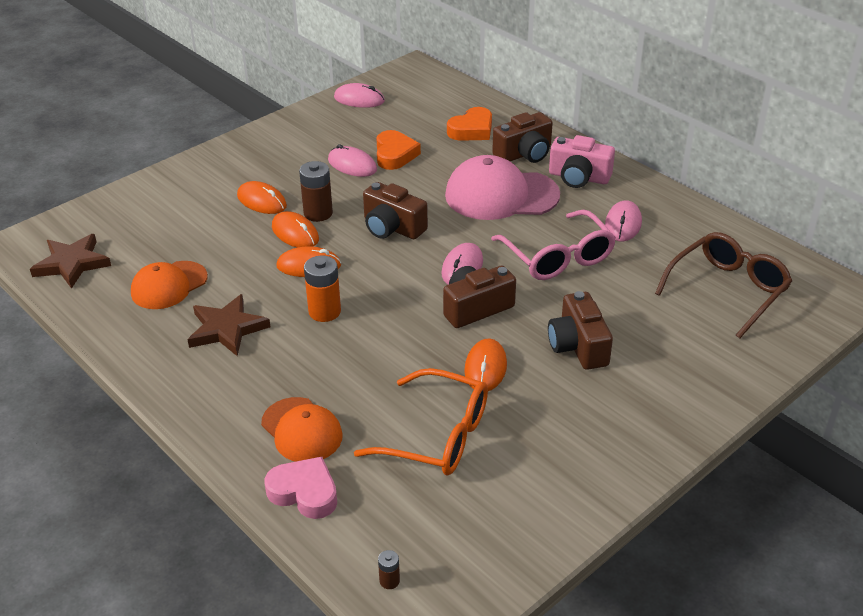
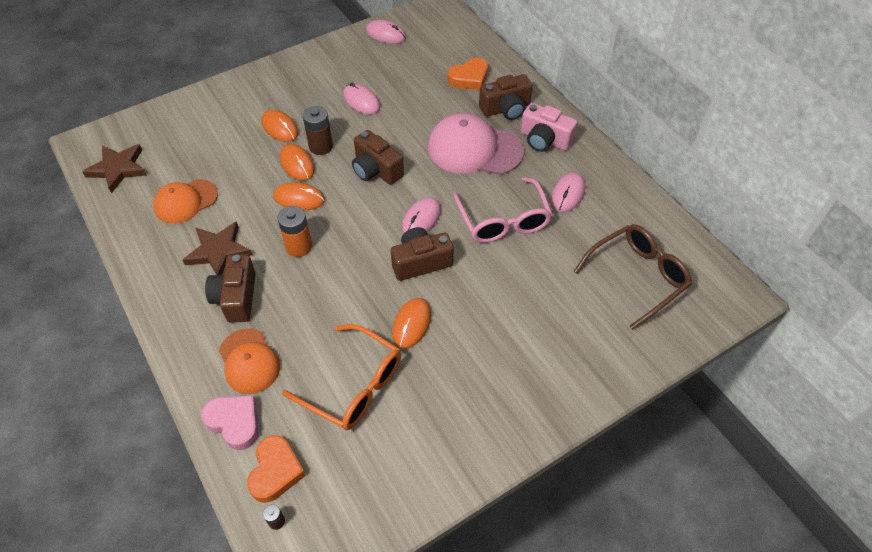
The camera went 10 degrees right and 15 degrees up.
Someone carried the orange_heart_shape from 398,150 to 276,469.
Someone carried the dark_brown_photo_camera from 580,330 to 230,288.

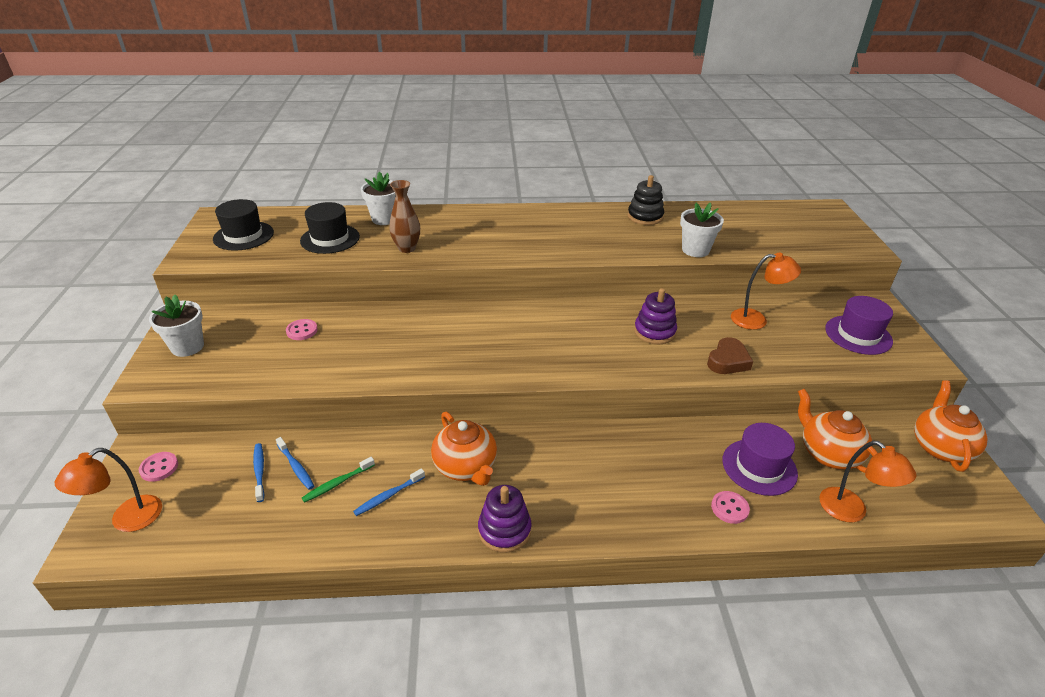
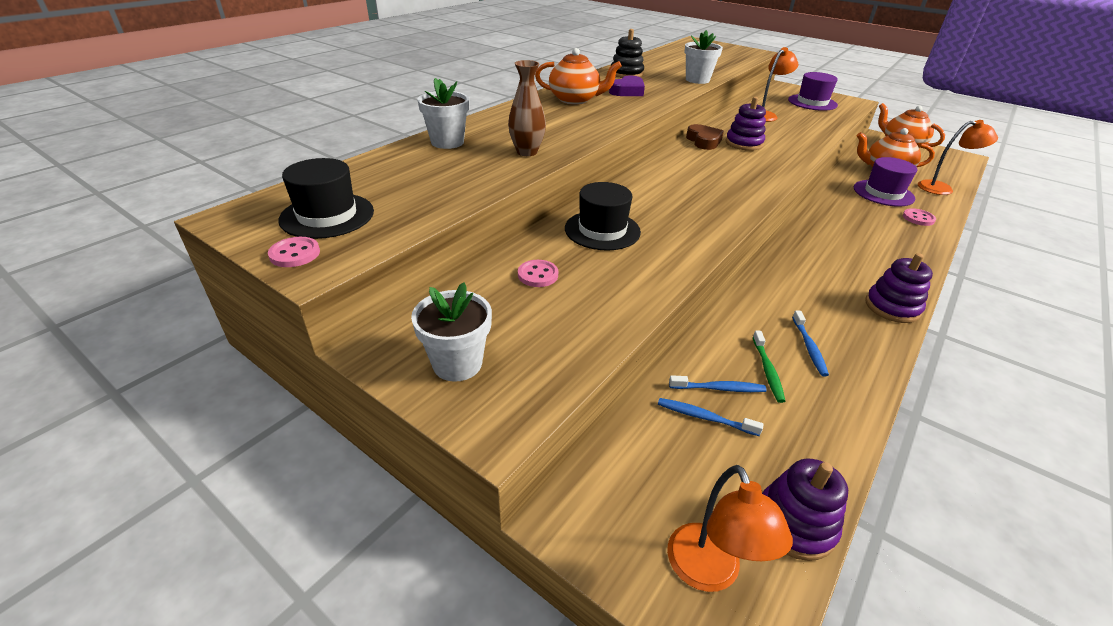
The camera went 50 degrees left and 0 degrees up.
Someone carried the rosy_sewing_button from 158,467 to 294,252.
Someone carried the black_tall_hat from 330,228 to 603,216.
Someone carried the orange_teapot from 464,449 to 578,76.
Someone carried the dark_brown_heart_shape from 730,355 to 705,137.
Someone put down the purple_heart_shape at 627,85.
Someone put down the purple_stacking_toy at 805,510.

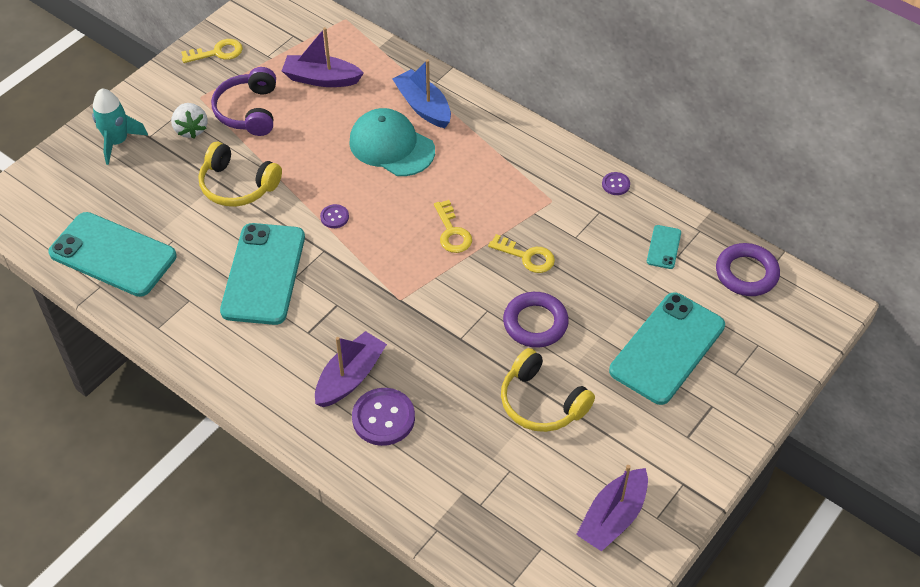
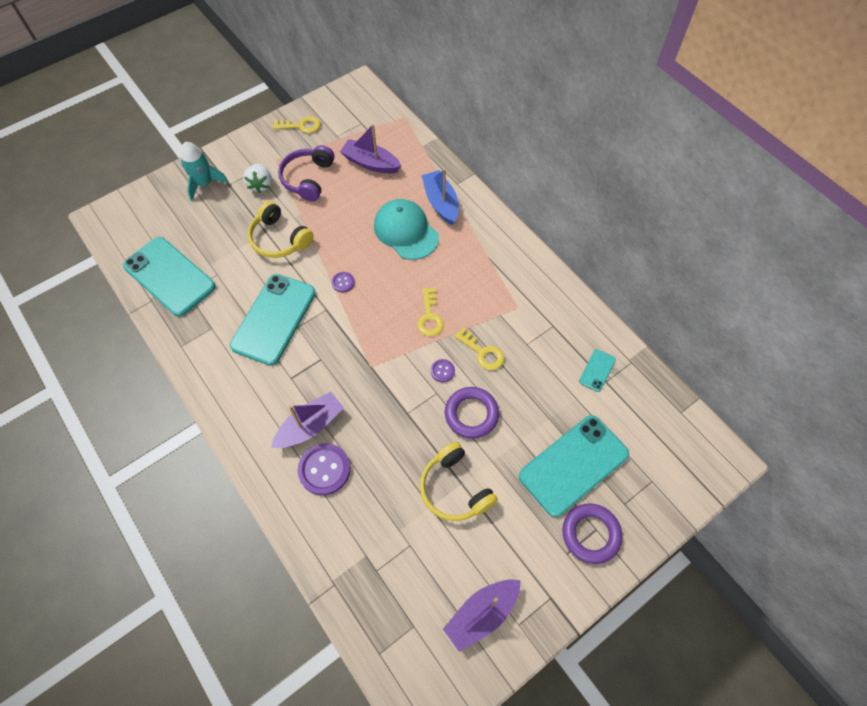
The camera went 15 degrees right and 10 degrees up.
Someone carried the purple_sewing_button from 616,183 to 443,370.
Someone carried the purple_hoop from 748,269 to 592,533.

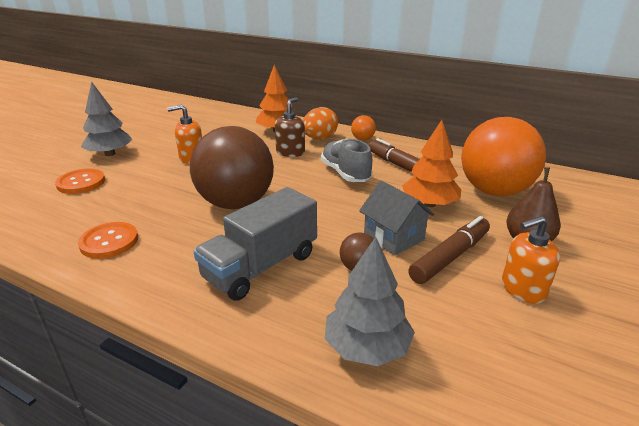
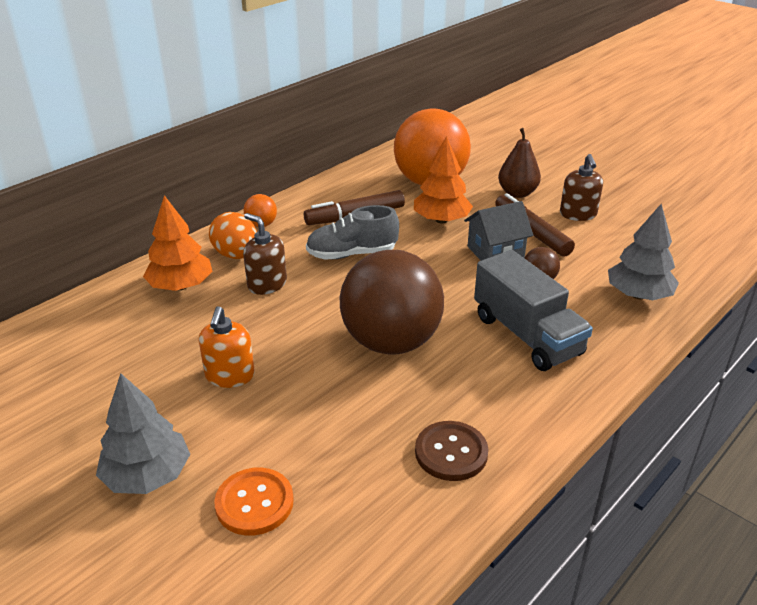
The camera went 75 degrees left and 5 degrees up.
Someone repainted the orange_sewing_button at 108,240, which became the dark_brown_sewing_button at 451,451.
Someone repainted the orange_soap_pump at 531,260, which became the dark_brown_soap_pump at 581,187.

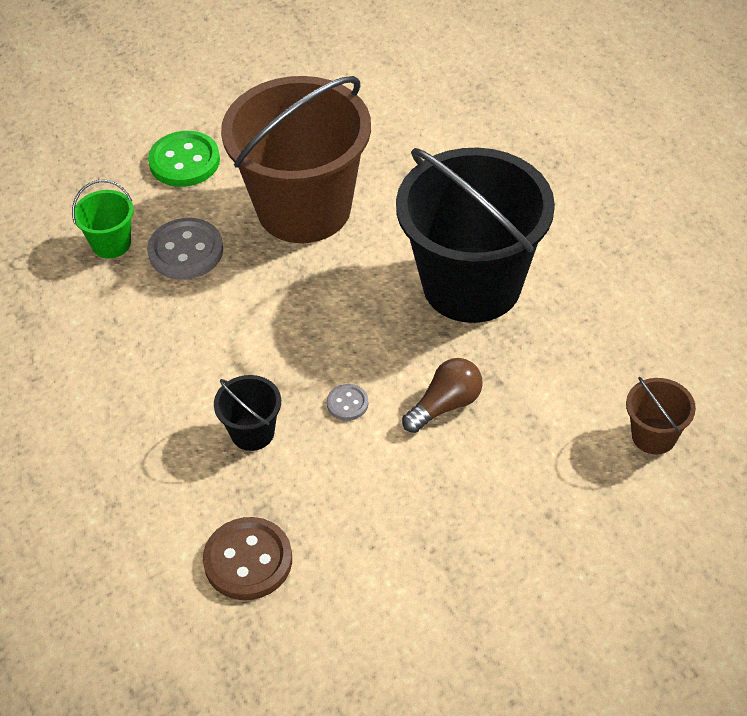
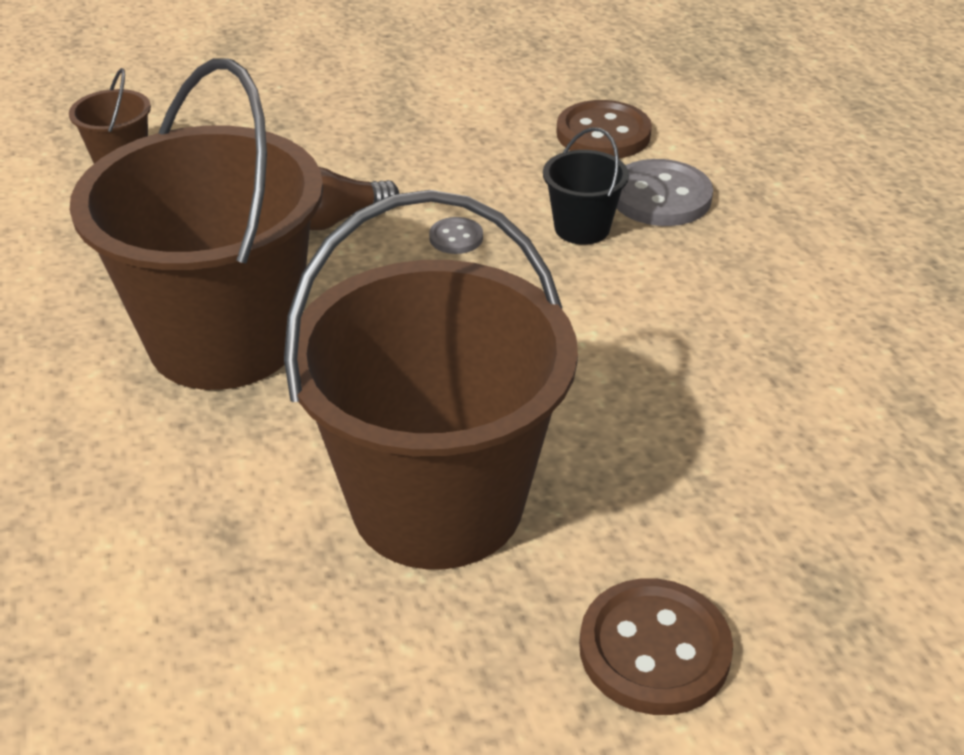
The camera went 170 degrees left and 10 degrees down.
Someone took away the green_bucket at 103,219.
Someone carried the grey_sewing_button from 185,249 to 664,192.
Someone repainted the green_sewing_button at 184,159, which became the dark_brown_sewing_button at 656,646.
Someone repainted the black_bucket at 475,235, which became the dark_brown_bucket at 196,224.

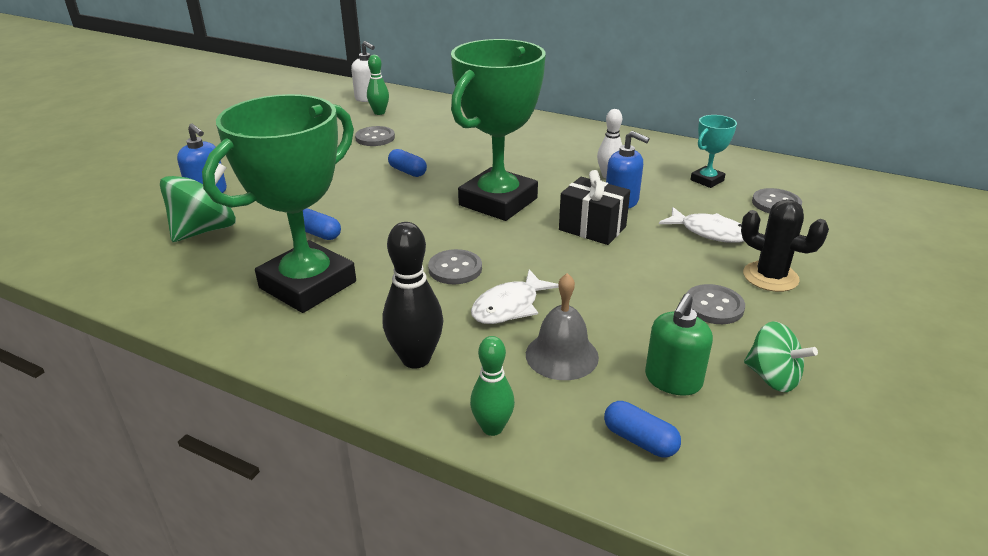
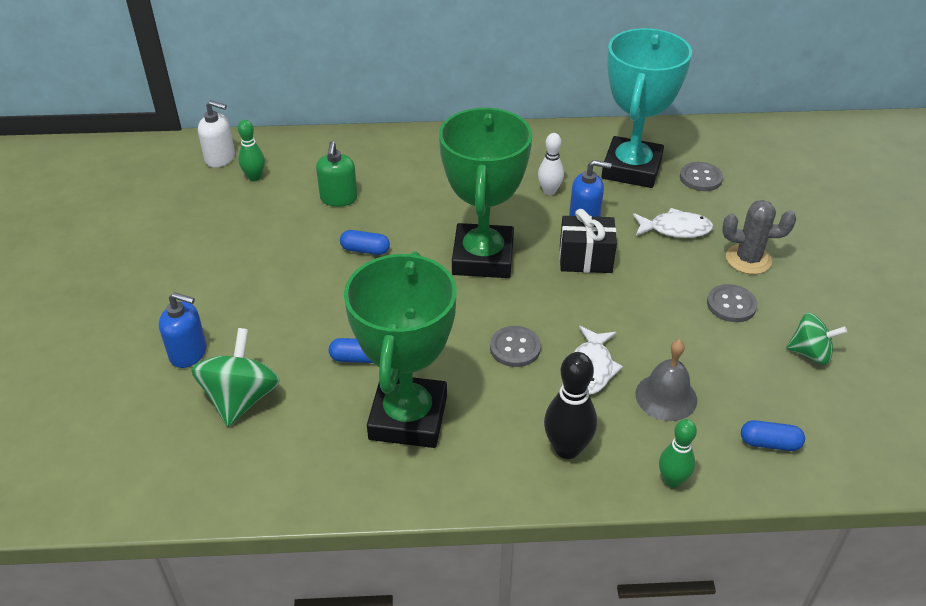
The camera went 30 degrees left and 10 degrees up.
Someone took away the grey_sewing_button at 375,136.
Someone carried the green_soap_pump from 679,344 to 337,174.
Someone scaled the turquoise_prize_cup at 713,151 by 2.28.
Someone repainted the black_prickly_plant at 785,245, which became the grey_prickly_plant at 759,237.

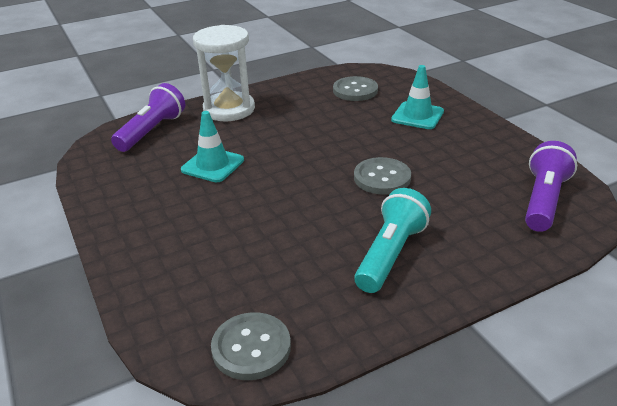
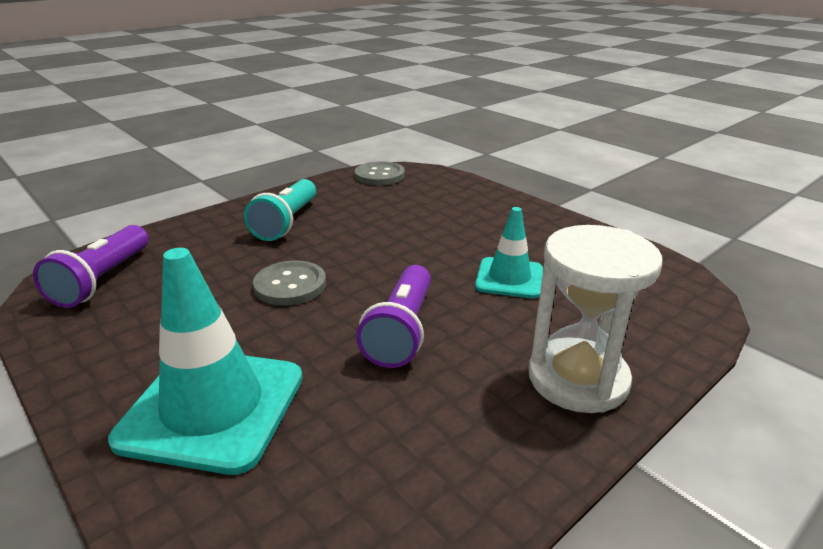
The camera went 165 degrees right and 5 degrees down.
Someone carried the purple_torch from 148,117 to 393,316.
Someone took away the grey_sewing_button at 355,88.
Someone scaled the turquoise_traffic_cone at 417,97 by 1.70.

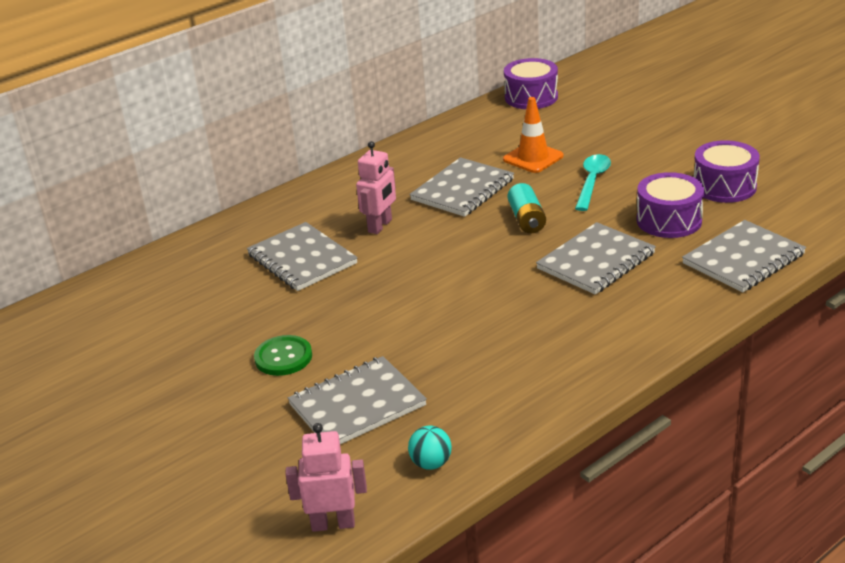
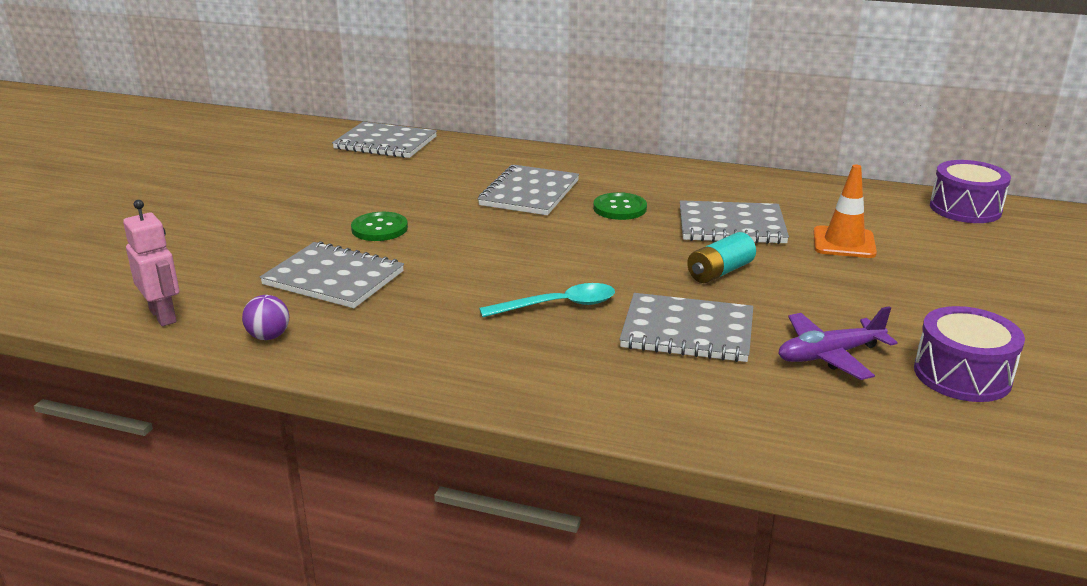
The camera went 55 degrees right and 5 degrees down.
Someone swapped the rosy_toy_robot at 376,187 for the green_sewing_button at 620,206.
Someone repainted the turquoise_sphere at 430,448, which became the purple_sphere at 265,317.
Someone carried the turquoise_tablespoon from 593,182 to 547,300.
Someone swapped the purple_snare_drum at 670,205 for the purple_toy_plane at 838,343.
Someone carried the grey_exercise_book from 744,256 to 384,140.

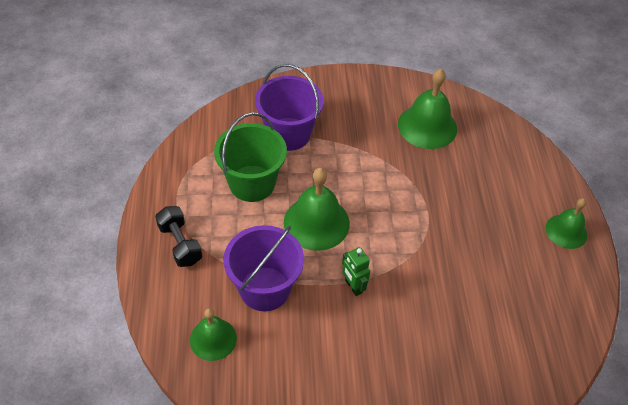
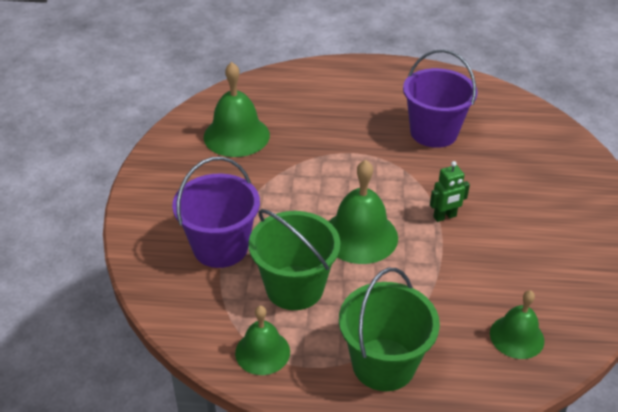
The camera went 80 degrees left and 10 degrees down.
Someone swapped the black_dumbbell at 178,236 for the green_bucket at 389,329.
Someone carried the purple_bucket from 263,268 to 440,98.
Someone carried the green_hand_bell from 566,223 to 262,340.

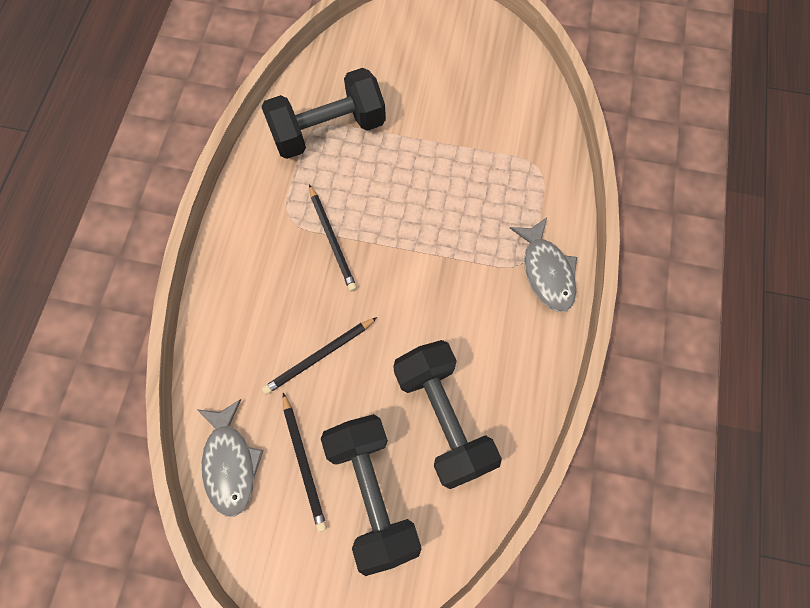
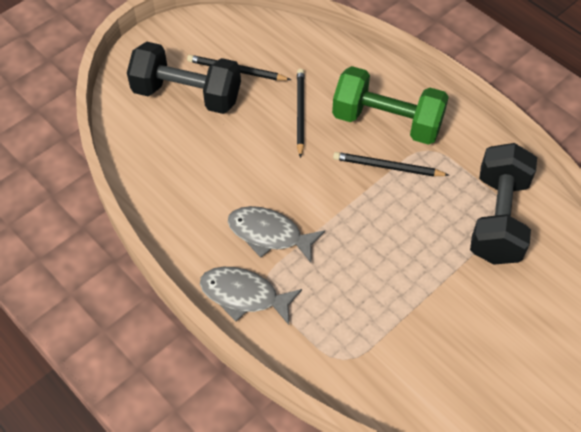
The camera went 125 degrees right and 15 degrees down.
Someone carried the grey_fish from 230,458 to 276,234.
Someone took away the black_dumbbell at 447,414.
Someone put down the green_dumbbell at 390,105.

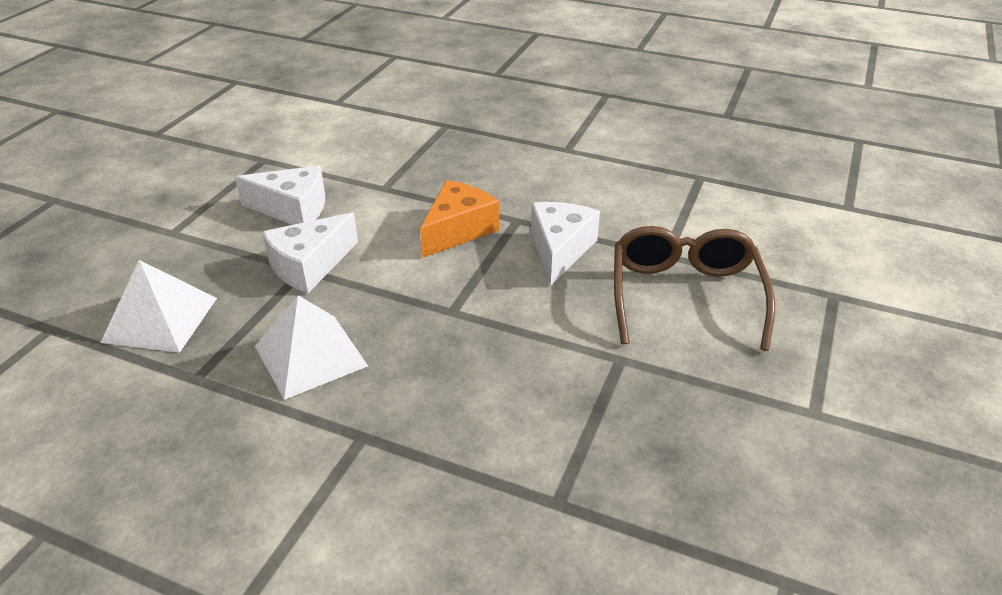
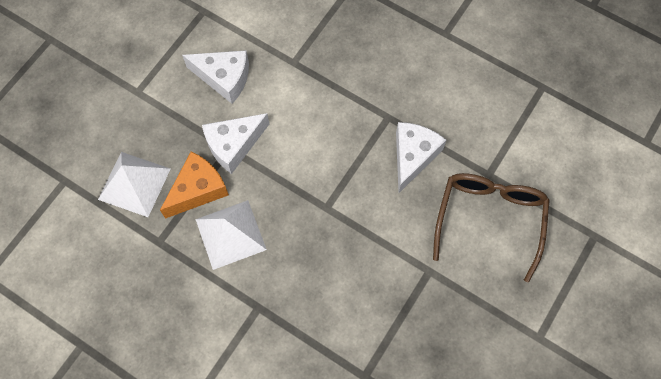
The camera went 10 degrees right and 30 degrees up.
Someone carried the orange_cheese from 459,219 to 194,185.

